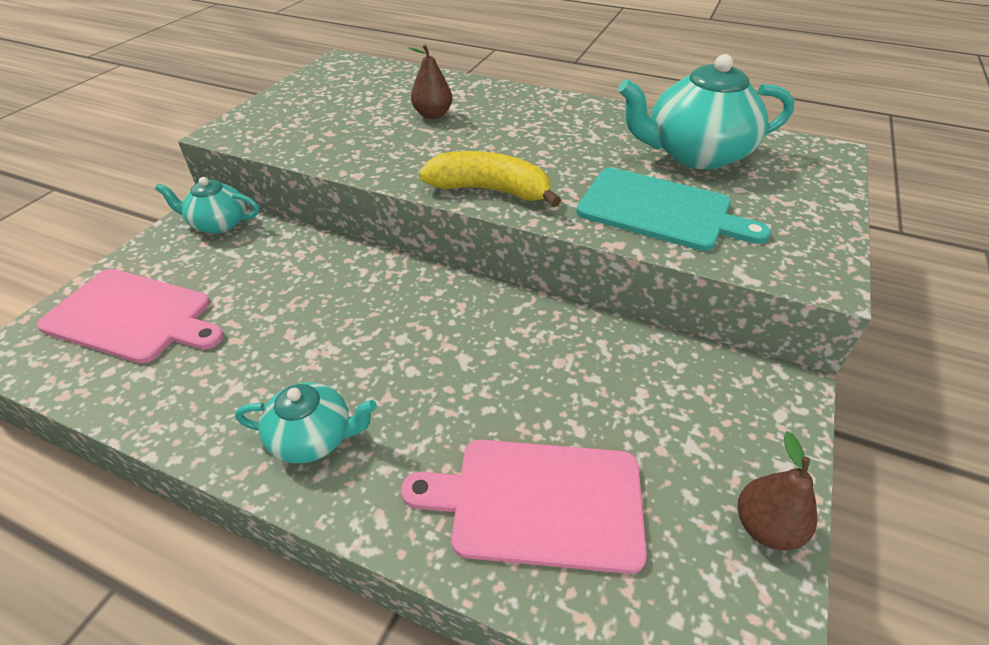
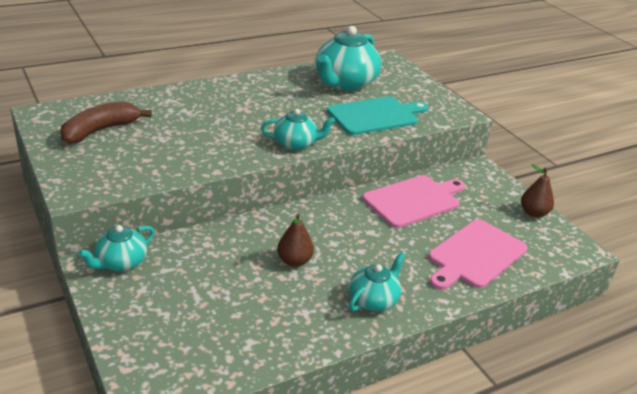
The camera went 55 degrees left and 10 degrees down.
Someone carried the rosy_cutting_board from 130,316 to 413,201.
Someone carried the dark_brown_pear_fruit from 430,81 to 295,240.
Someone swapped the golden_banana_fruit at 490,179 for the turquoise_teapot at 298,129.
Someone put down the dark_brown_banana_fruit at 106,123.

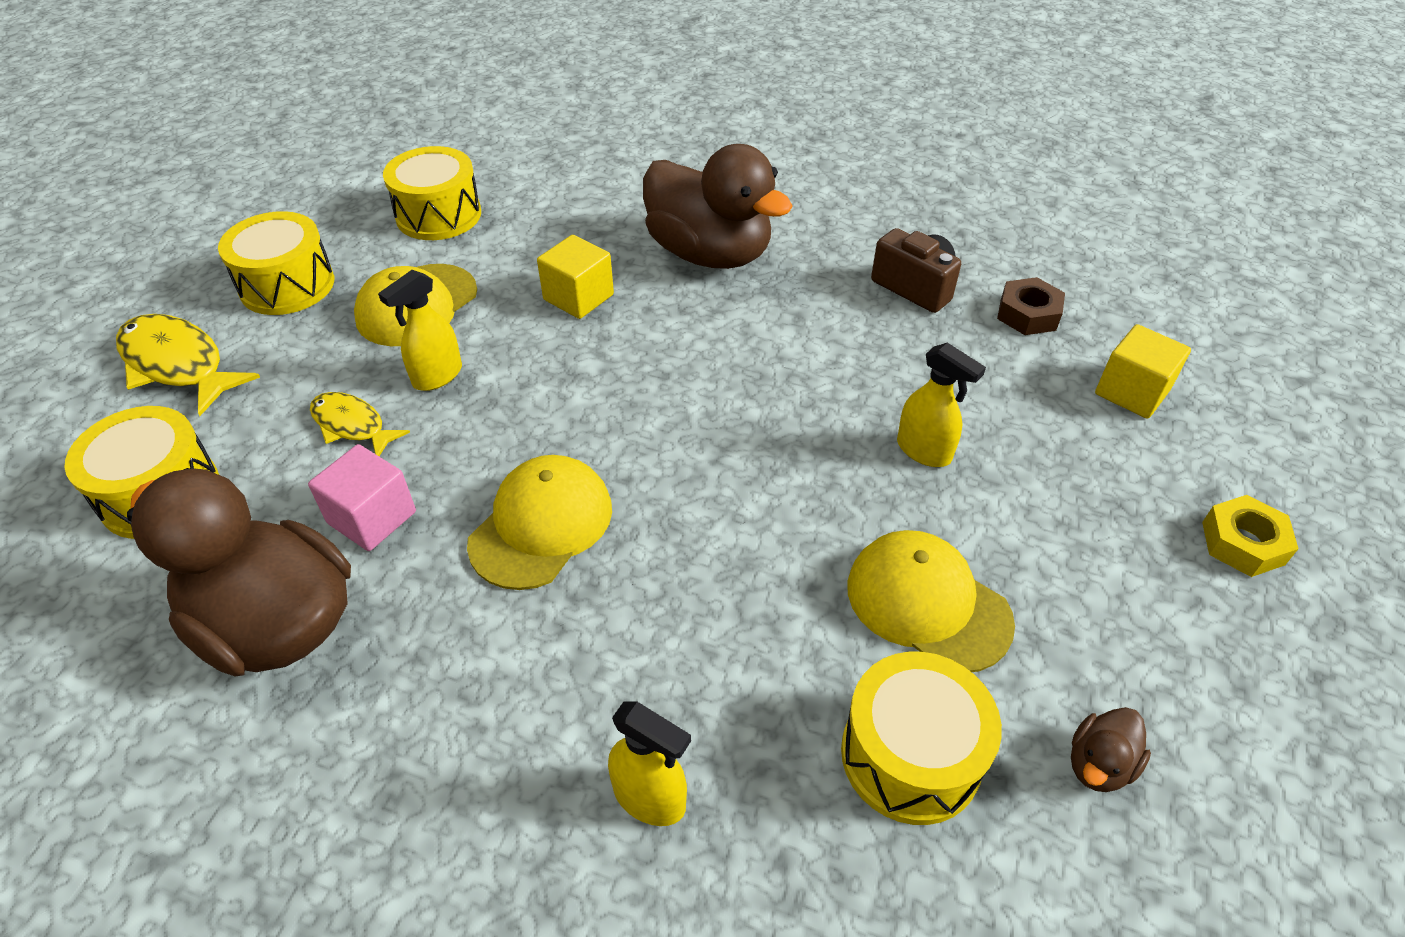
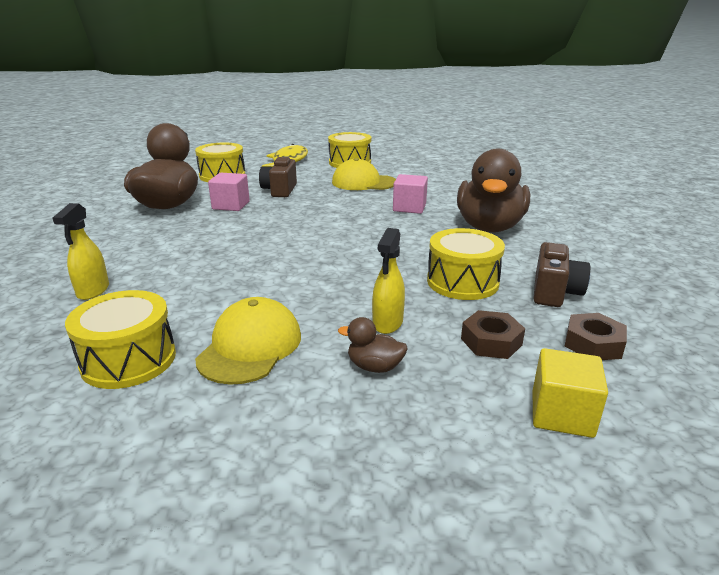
The camera went 65 degrees right and 20 degrees down.
Someone swapped the golden_fish at 360,424 for the dark_brown_photo_camera at 278,176.
Someone took away the golden_sprayer at 420,330.
Someone carried the golden_snare_drum from 432,193 to 466,264.
Someone took away the golden_cap at 539,522.
Someone repainted the golden_solid_cube at 575,277, which became the rosy_solid_cube at 410,194.
Someone carried the dark_brown_toy_duck from 1111,749 to 373,345.
Someone took away the golden_hex_nut at 1250,536.
Someone put down the dark_brown_hex_nut at 493,334.

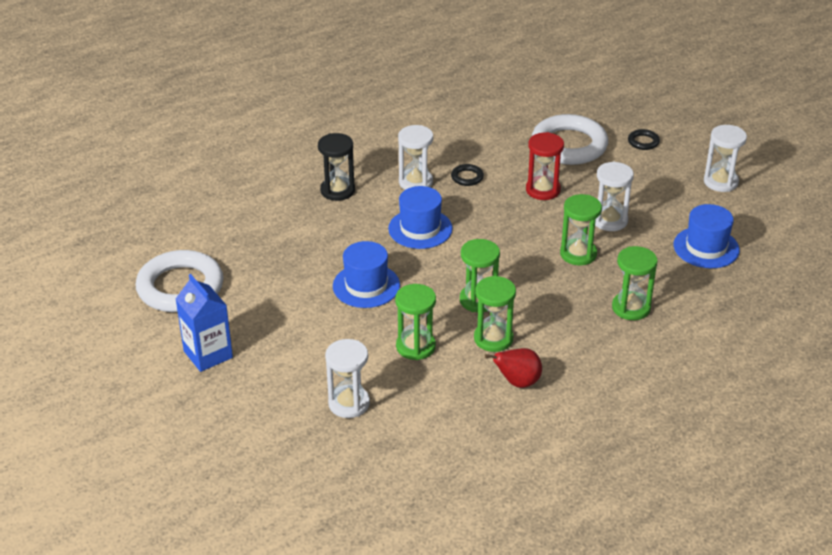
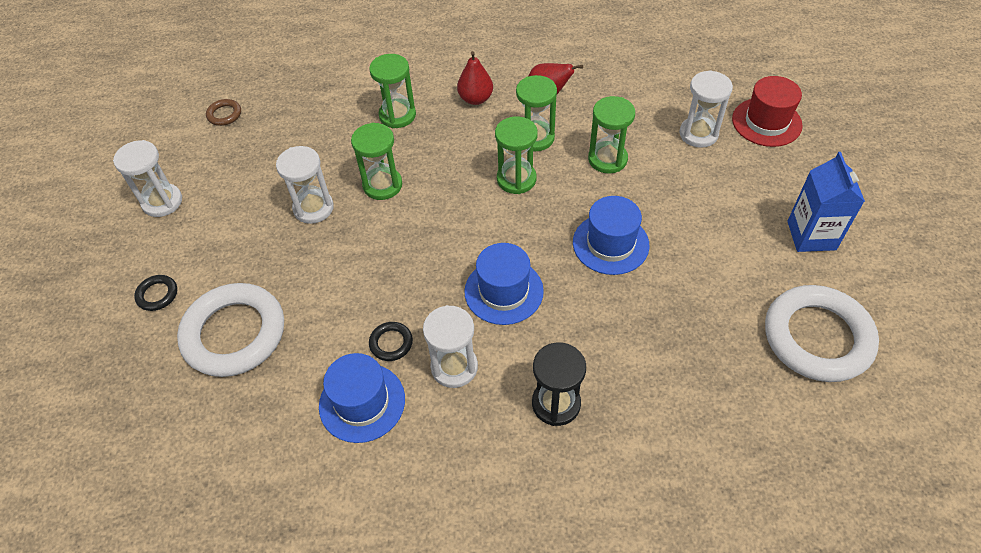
The camera went 145 degrees left and 15 degrees up.
Someone took away the scarlet_sand_timer at 545,166.
Someone carried the royal_blue_tall_hat from 707,236 to 362,398.
Someone put down the dark_brown_hoop at 223,112.
Someone put down the scarlet_pear_fruit at 475,78.
Someone put down the scarlet_tall_hat at 767,111.

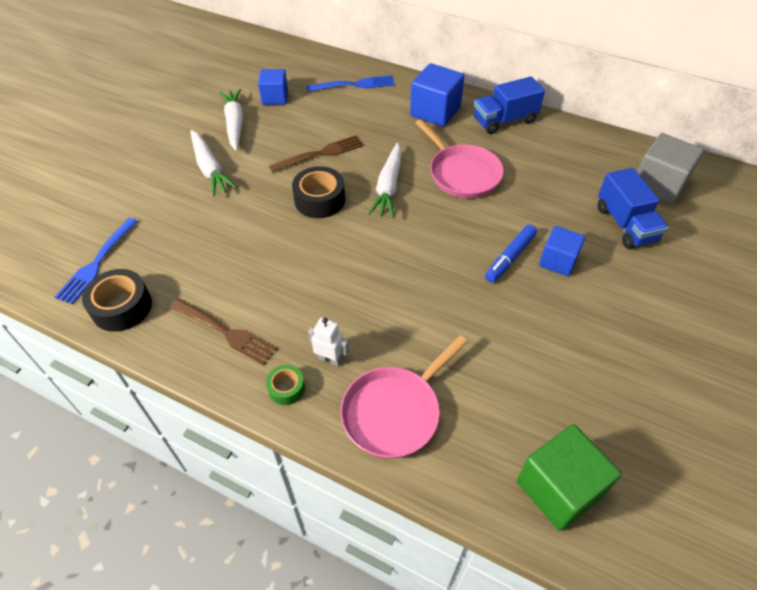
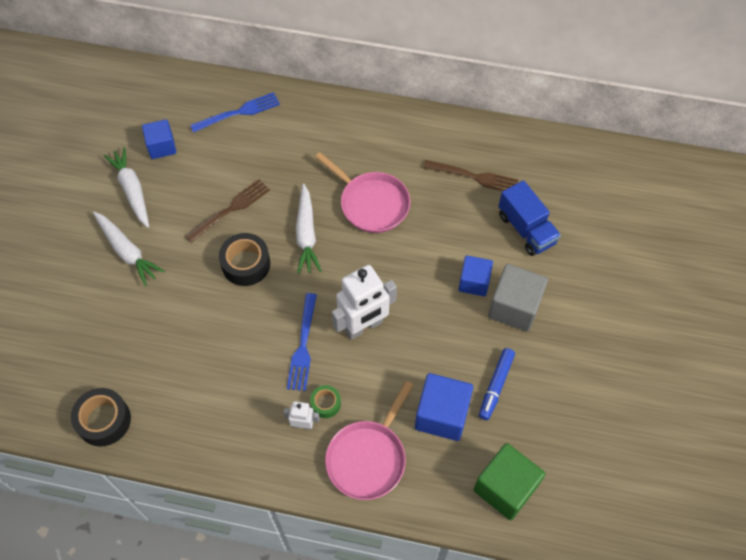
The camera went 15 degrees left and 10 degrees up.
Someone carried the royal_blue_table_fork from 96,261 to 302,342.
Someone carried the dark_brown_table_fork from 223,331 to 470,175.
Someone carried the green_roll_of_tape from 285,385 to 325,401.
Someone carried the royal_blue_solid_cube from 437,95 to 444,407.
Someone took away the royal_blue_lorry at 509,105.
Someone carried the royal_blue_felt_pen from 511,254 to 497,384.
Someone carried the grey_solid_cube from 670,169 to 518,298.
Someone put down the pure_white_toy_robot at 364,302.

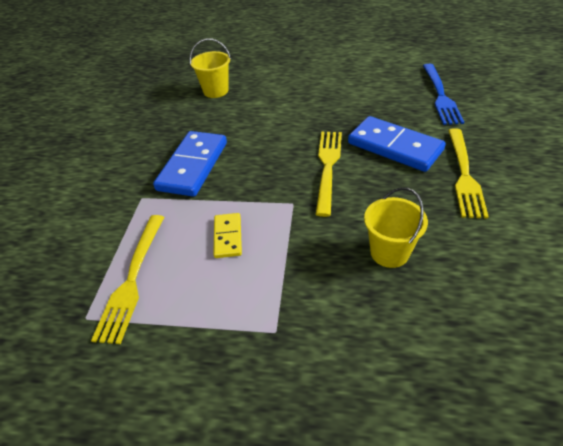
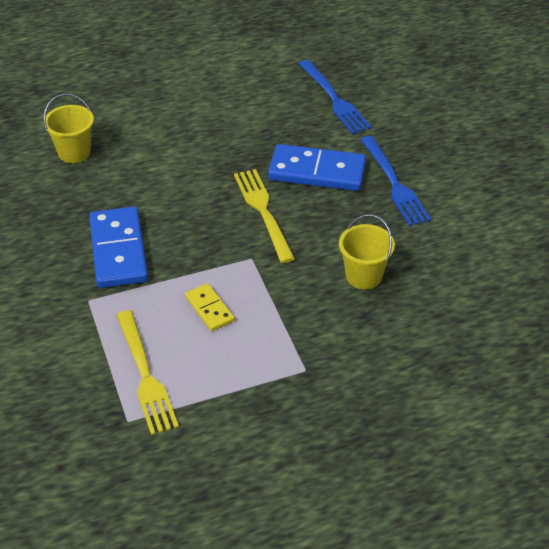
The camera went 30 degrees left and 0 degrees up.
Someone repainted the golden_table_fork at 468,173, which became the royal_blue_table_fork at 395,181.

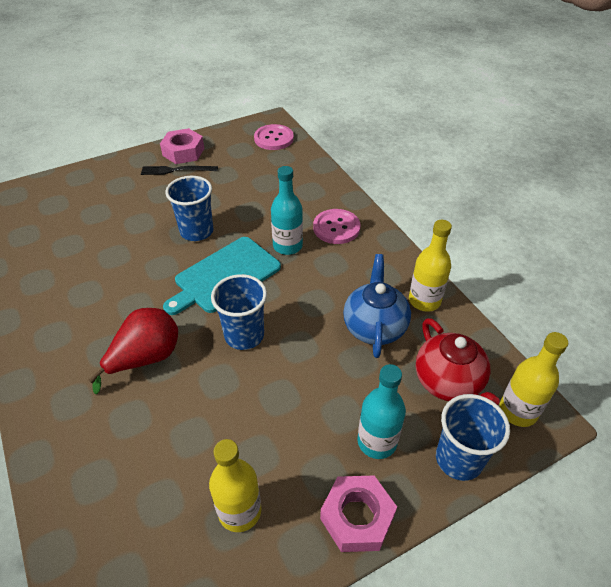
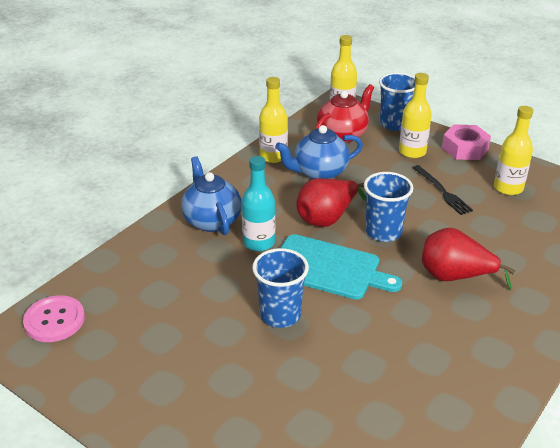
The camera went 115 degrees left and 10 degrees down.
Someone carried the black_table_fork from 179,170 to 443,190.
Someone took away the rosy_hex_nut at 182,146.
Someone swapped the rosy_sewing_button at 337,226 for the royal_blue_teapot at 211,195.
Someone repainted the turquoise_bottle at 381,411, which became the golden_bottle at 415,115.
Someone put down the scarlet_pear_fruit at 331,202.

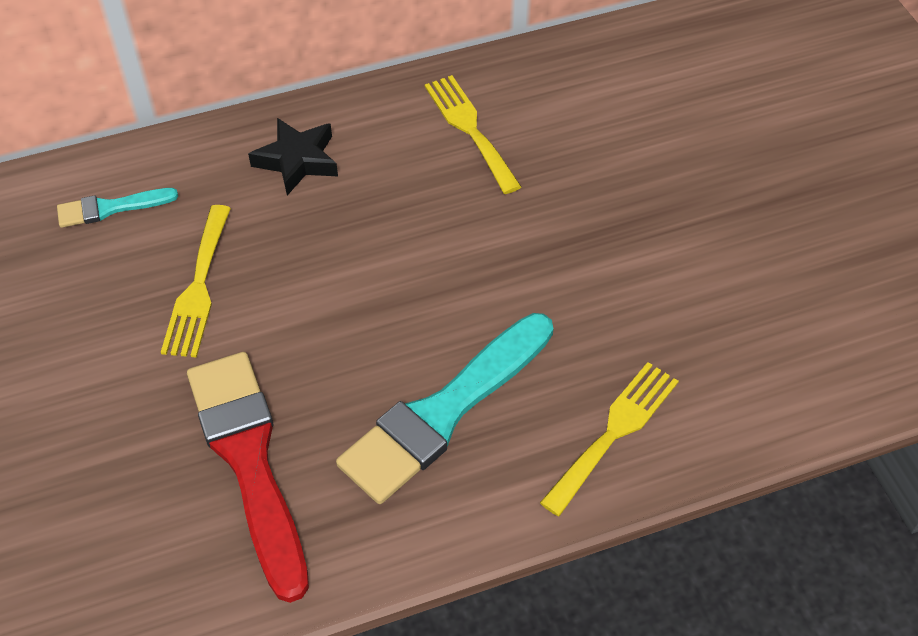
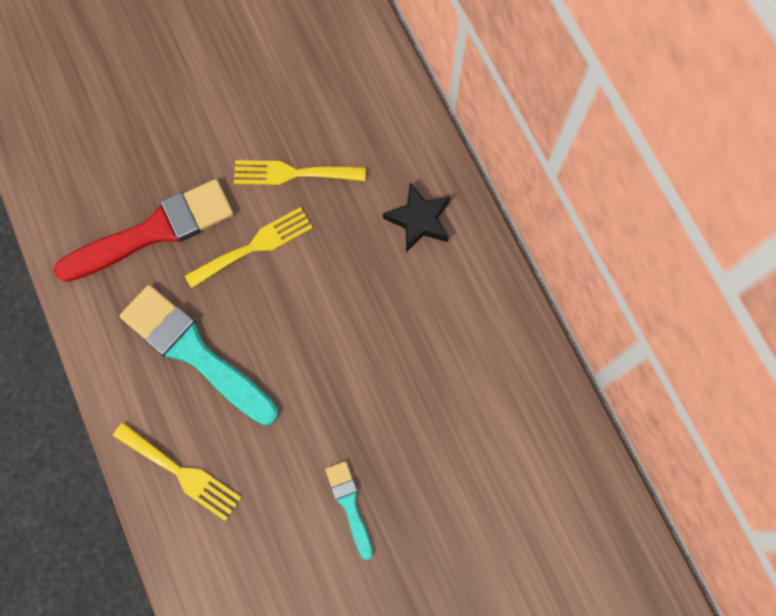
The camera went 85 degrees right and 20 degrees up.
Someone carried the turquoise_brush from 117,208 to 349,510.
Someone carried the golden_table_fork from 473,134 to 248,247.

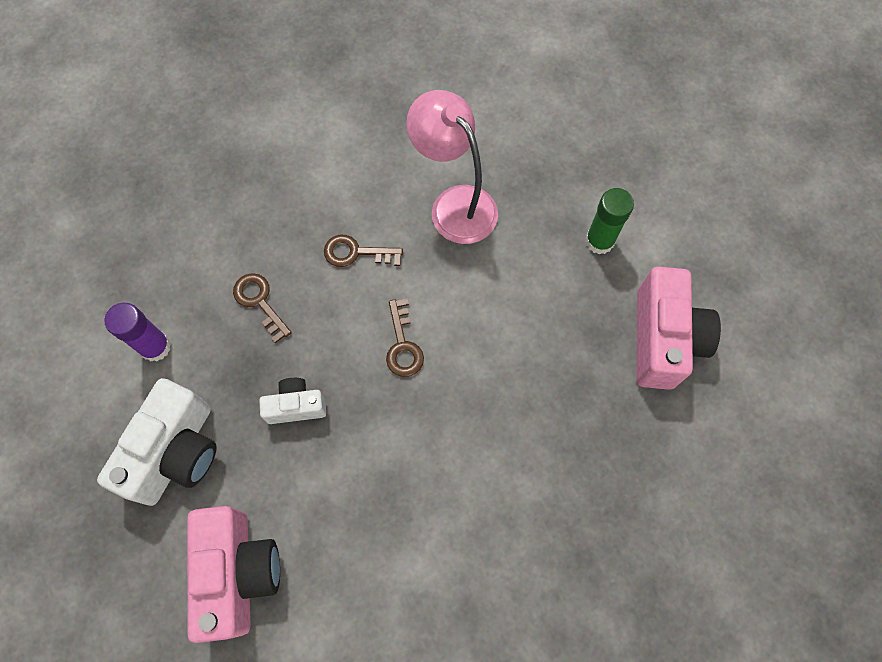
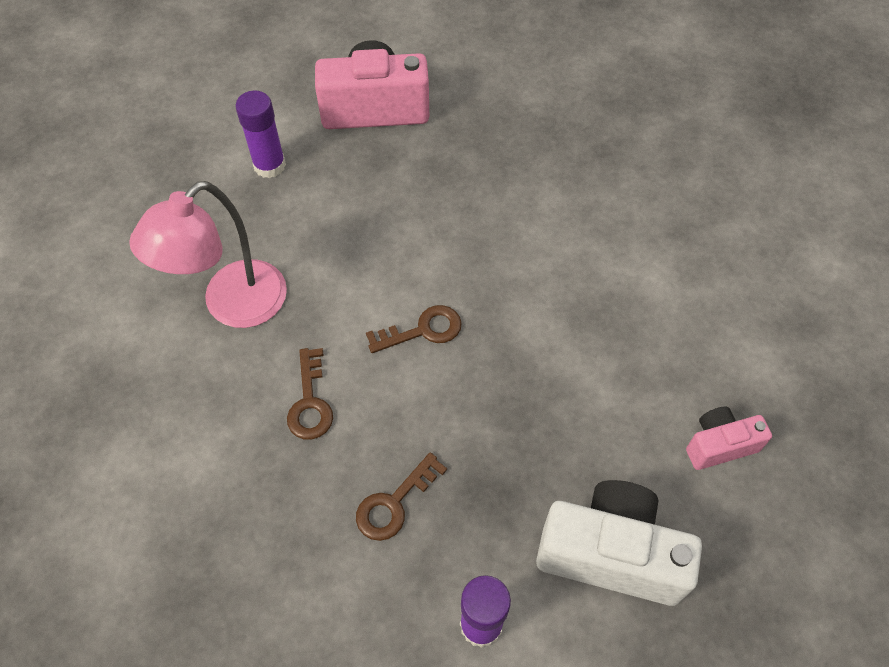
The camera went 100 degrees left and 10 degrees down.
Someone scaled the rosy_photo_camera at 233,574 by 0.54.
Someone took away the pure_white_photo_camera at 292,401.
Someone repainted the green_glue_stick at 609,221, which became the purple_glue_stick at 260,134.

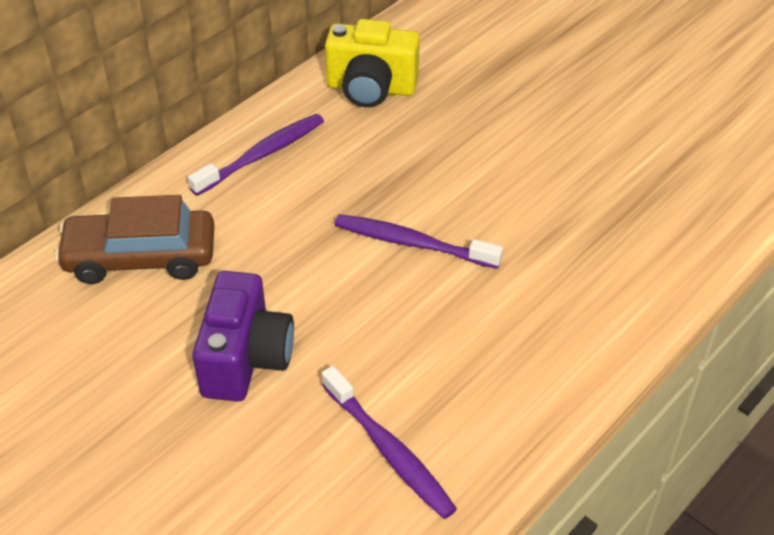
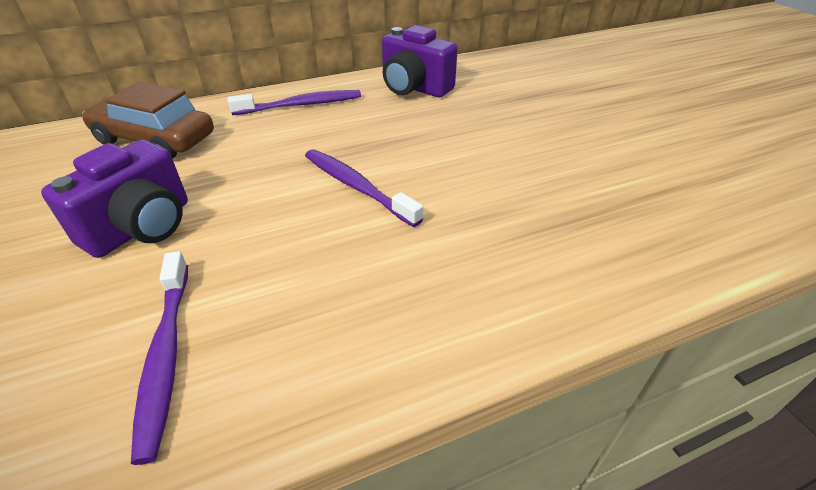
The camera went 25 degrees right and 5 degrees down.
Someone repainted the golden_photo_camera at 372,63, which became the purple_photo_camera at 420,61.

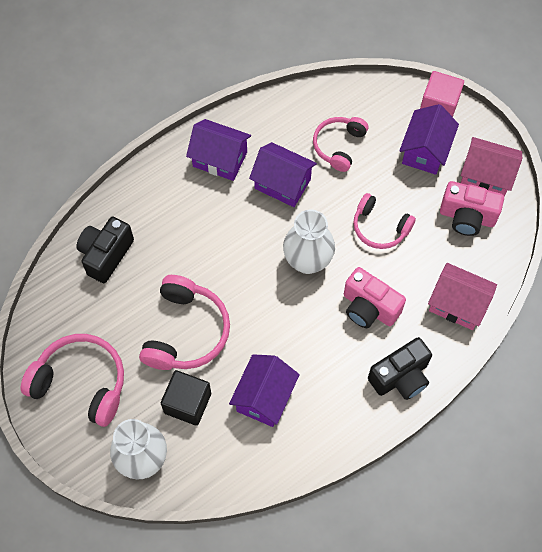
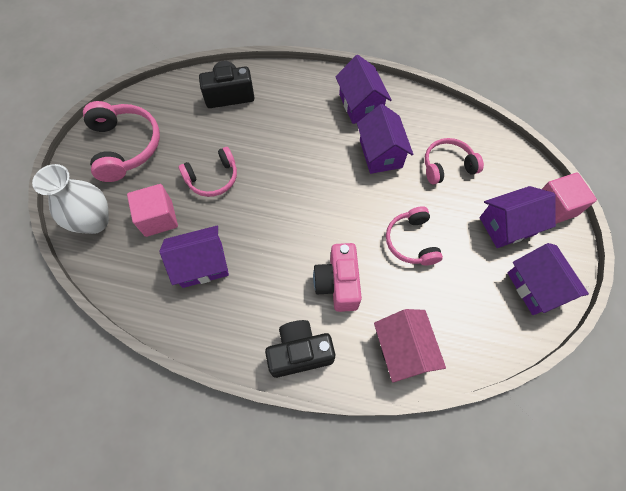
The camera went 50 degrees right and 0 degrees up.
Someone scaled the rosy_over-ear_headphones at 184,322 by 0.65.
Someone repainted the black_solid_cube at 186,398, which became the rosy_solid_cube at 152,210.
Someone took away the pure_white_flower_vase at 309,242.
Someone rotated the black_photo_camera at 400,368 by 150 degrees clockwise.
Someone took away the rosy_photo_camera at 472,208.
Someone repainted the rosy_house at 491,167, which became the purple_house at 548,279.

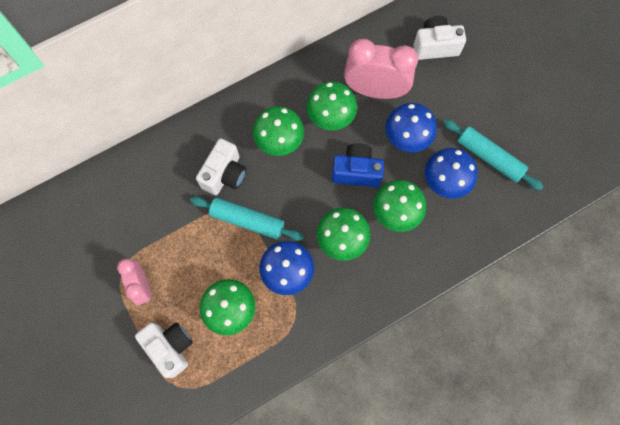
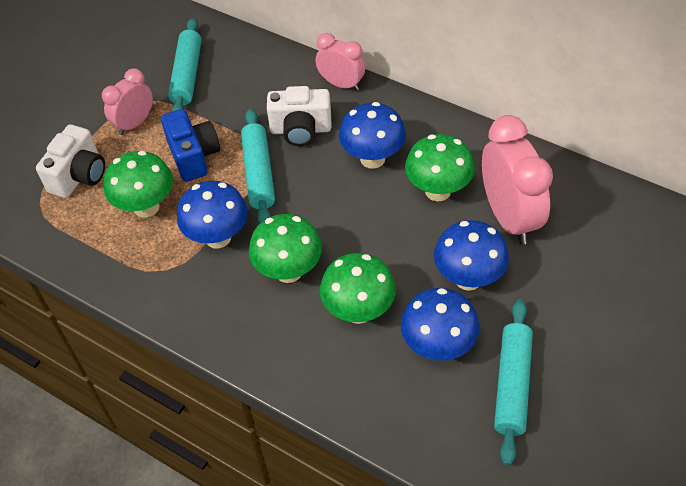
The camera went 65 degrees right and 20 degrees down.
Someone repainted the green_fungus at 278,131, which became the royal_blue_fungus at 372,135.
Someone carried the royal_blue_photo_camera from 358,165 to 190,145.
Someone took away the pure_white_photo_camera at 439,38.
Someone put down the turquoise_pastry_roller at 185,65.
Someone put down the rosy_alarm_clock at 340,62.

